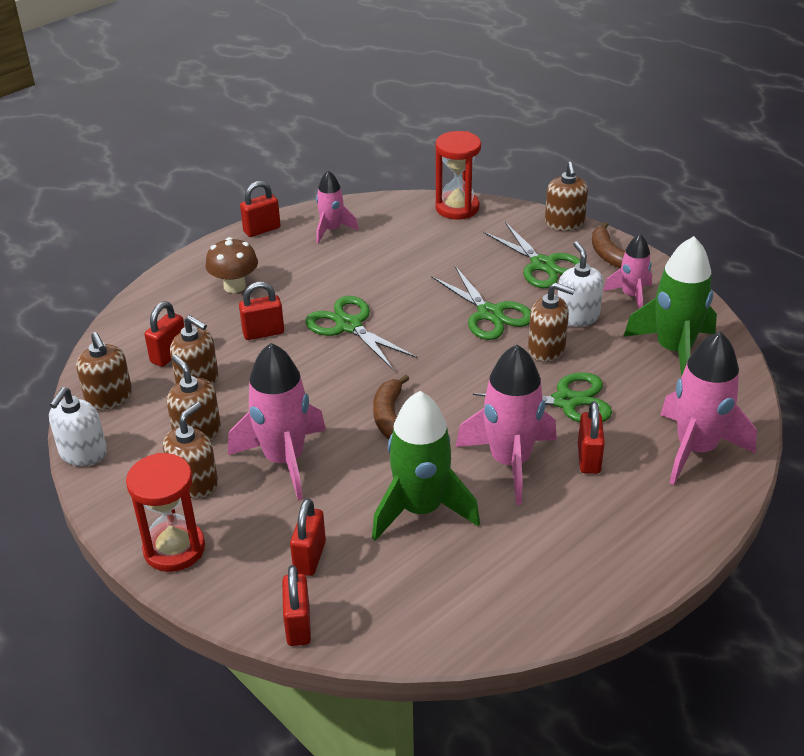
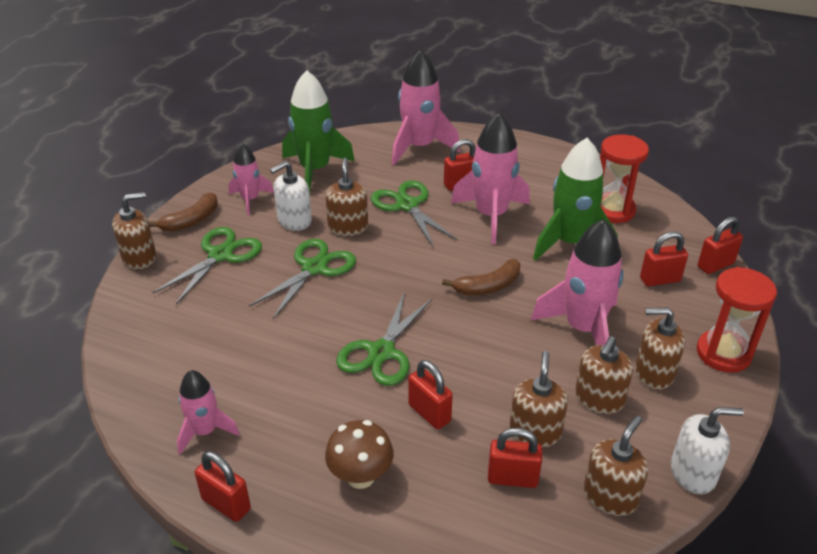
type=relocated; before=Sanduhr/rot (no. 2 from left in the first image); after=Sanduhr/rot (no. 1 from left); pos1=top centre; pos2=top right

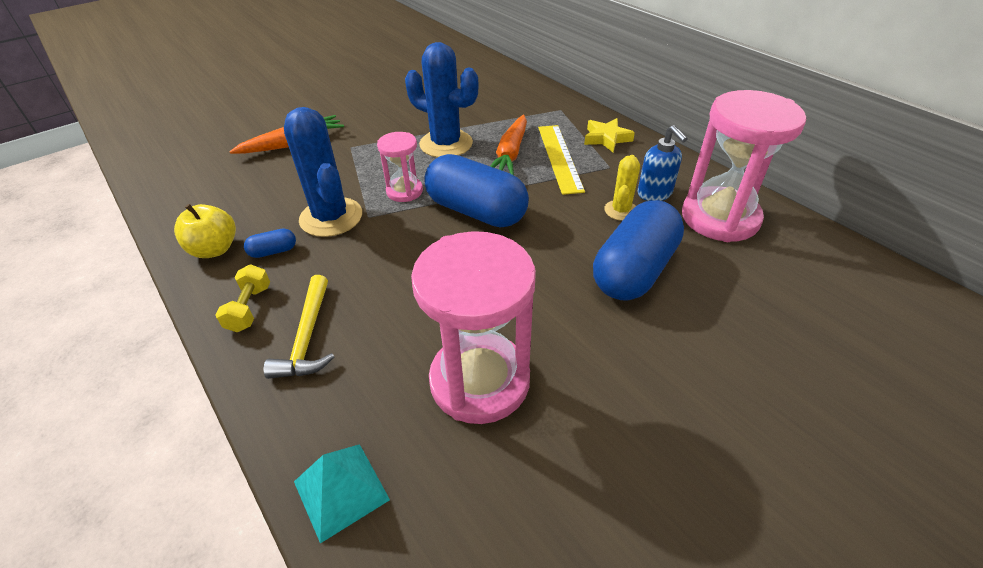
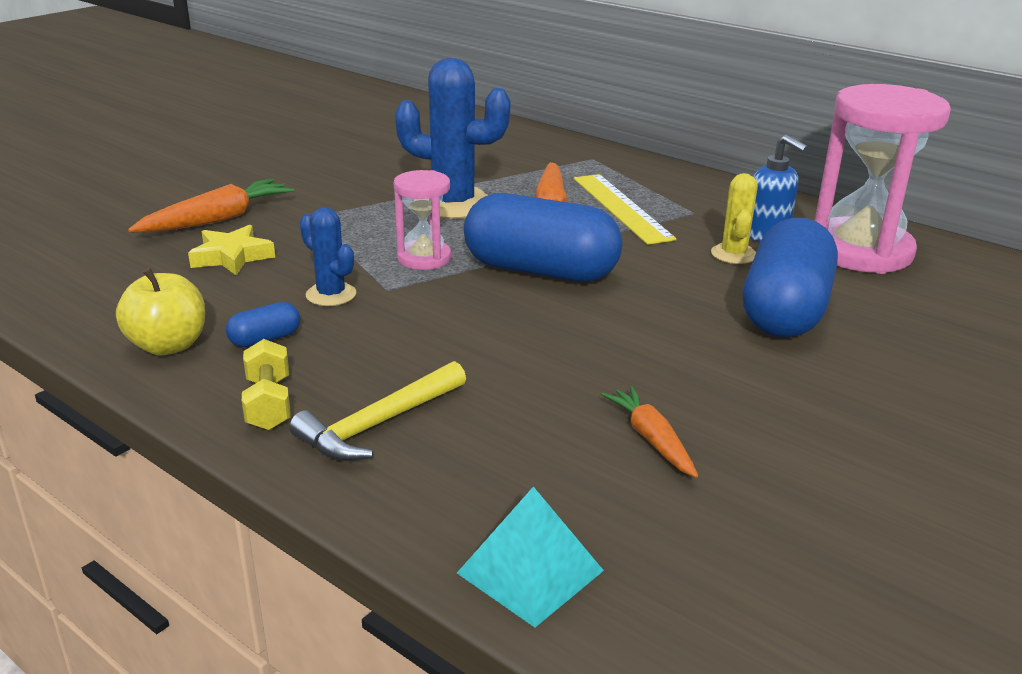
type=relocated; before=Stern/gelb; pos1=top centre; pos2=middle left
type=spun; before=Hammer/gelb; pos1=middle left; pos2=centre; turn=60
type=size; before=Kaktus/blau (no. 1 from left); pos1=top left; pos2=middle left; scale=0.53
type=exchanged; before=Sanduhr/rosa (no. 2 from left); after=Karotte/orange (no. 3 from left); pos1=centre; pos2=centre

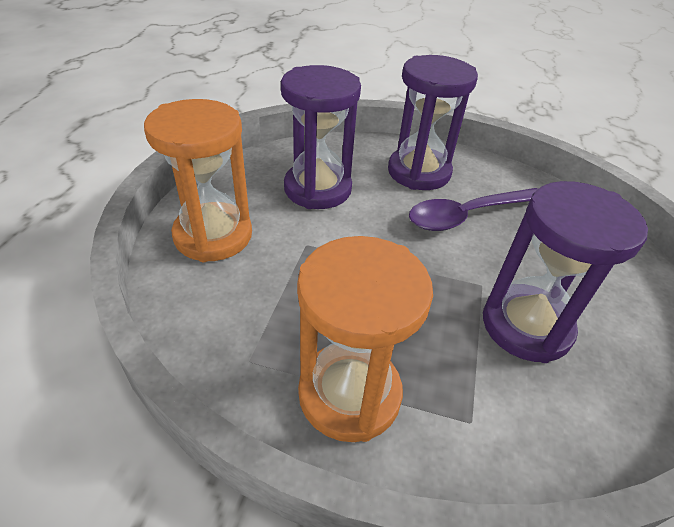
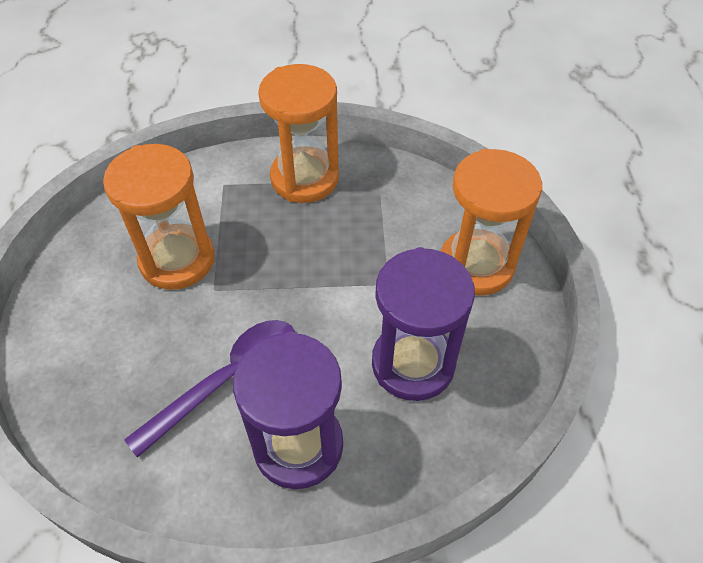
type=colour; before=Sanduhr/lila (no. 3 from left); after=Sanduhr/orange (no. 1 from left); pos1=middle right; pos2=middle left

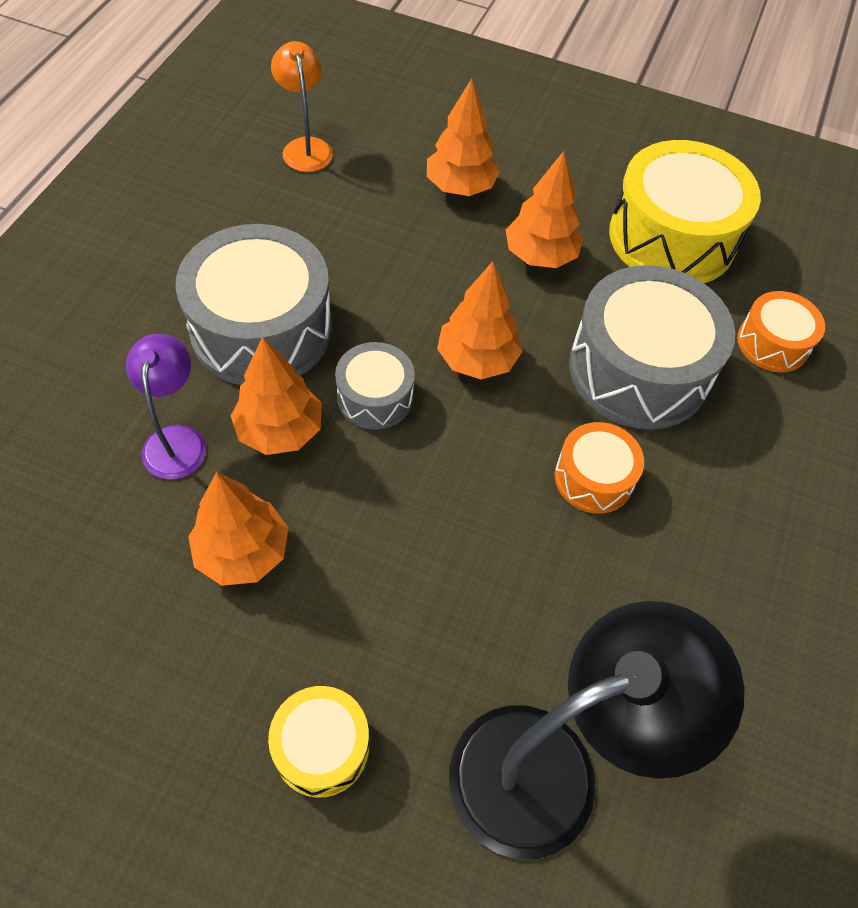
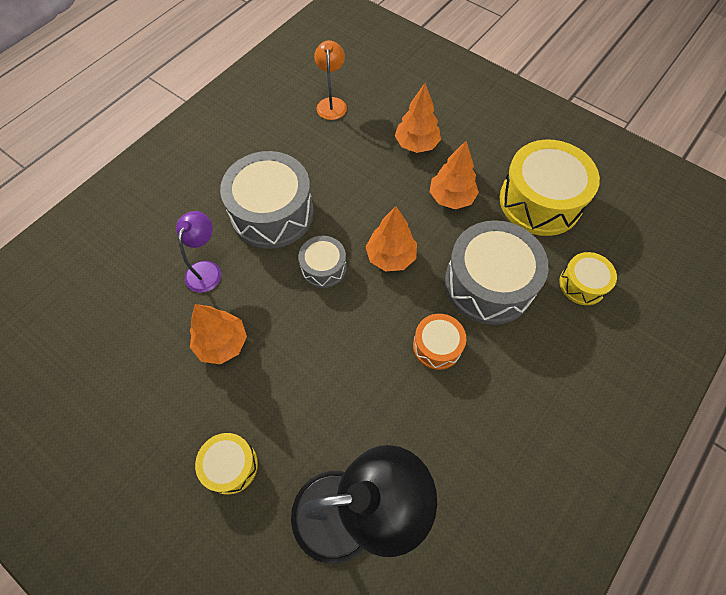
type=colour; before=Trommel/orange (no. 2 from left); after=Trommel/gelb (no. 3 from left); pos1=middle right; pos2=middle right
type=missing; before=Baum/orange (no. 2 from left); pos1=middle left

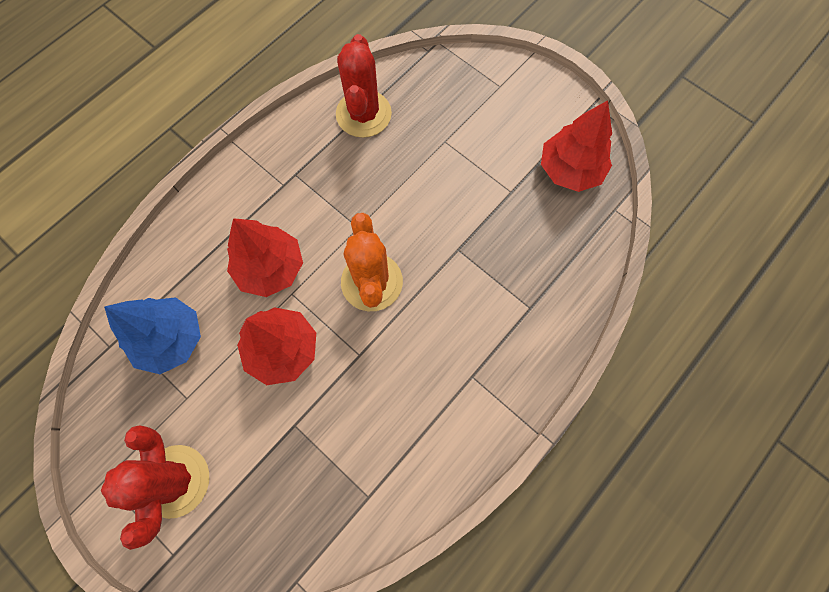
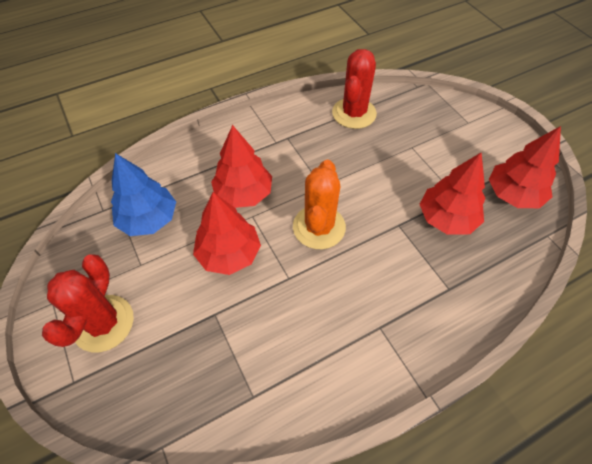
type=appeared; after=Baum/rot (no. 3 from left); pos2=middle right

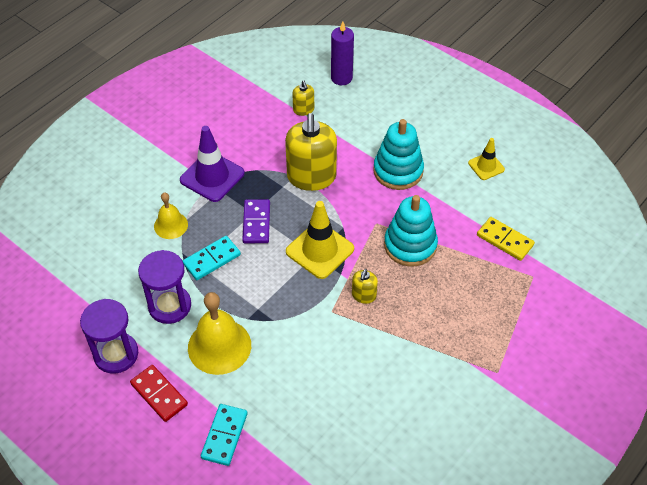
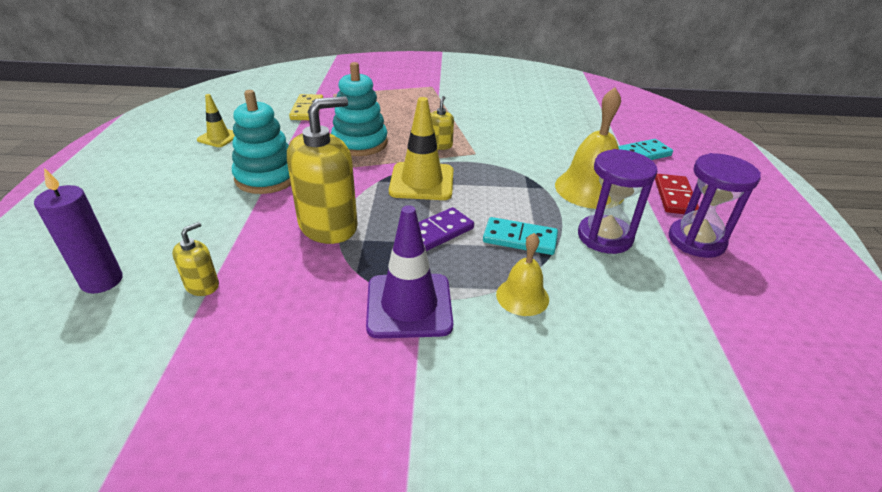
type=spun; before=Seifenspender/gelb (no. 3 from left); pos1=centre; pos2=top centre; turn=-60

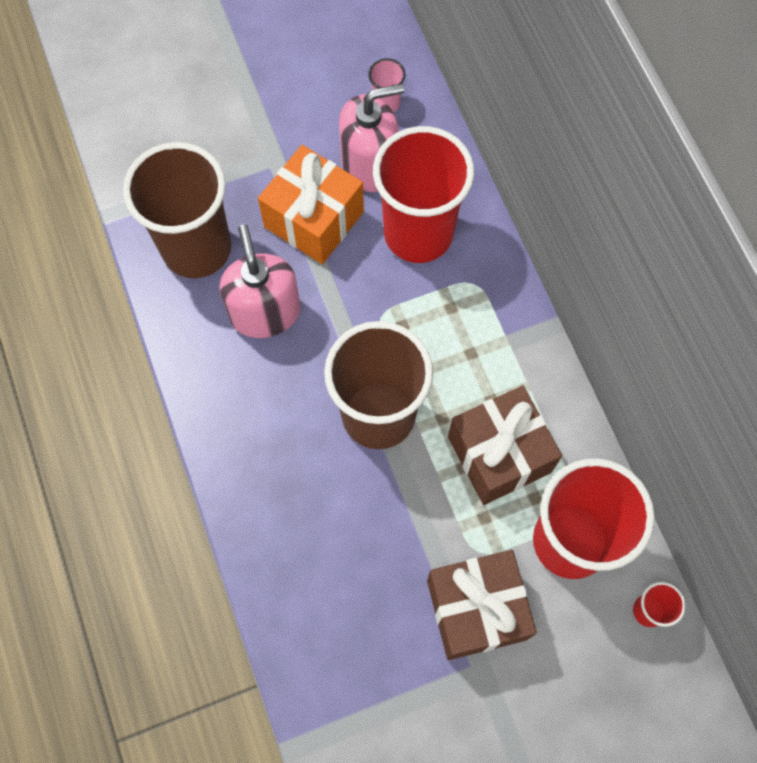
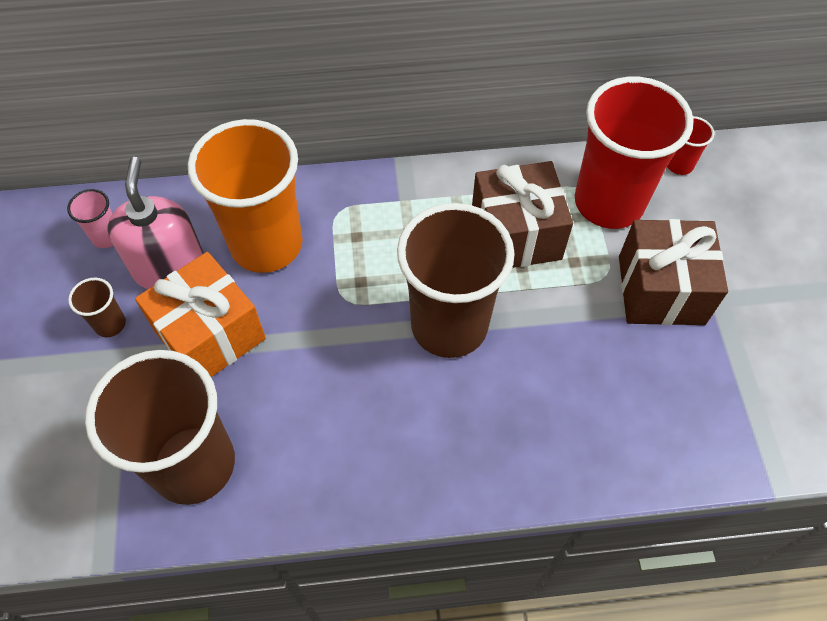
type=appeared; after=Becher/braun (no. 1 from left); pos2=middle left
type=colour; before=Becher/rot (no. 1 from left); after=Becher/orange; pos1=top centre; pos2=top left
type=missing; before=Seifenspender/rosa (no. 1 from left); pos1=centre

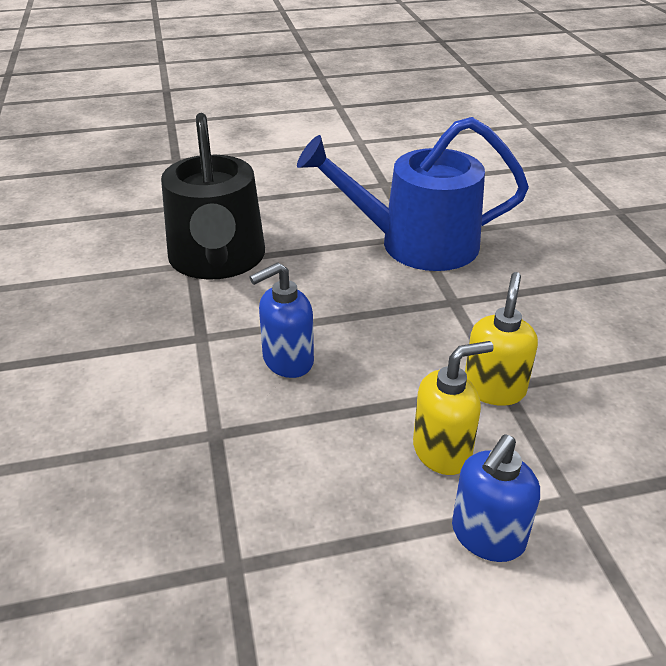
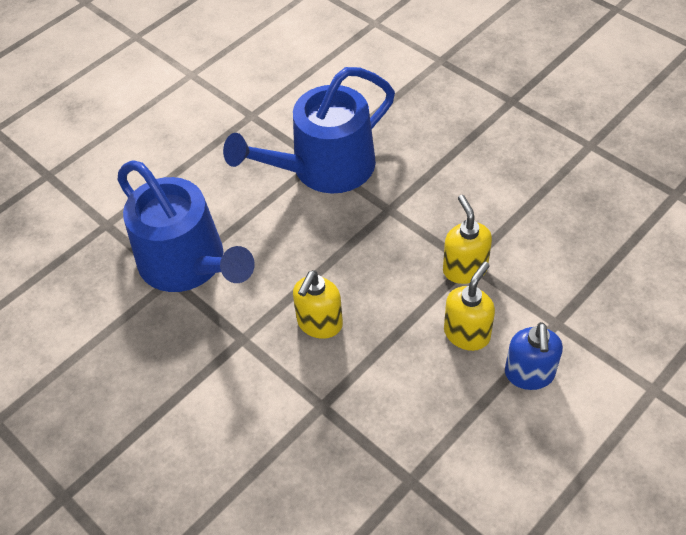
type=colour; before=Gießkanne/schwarz; after=Gießkanne/blau (no. 1 from left); pos1=top left; pos2=middle left
type=colour; before=Seifenspender/blau (no. 1 from left); after=Seifenspender/gelb (no. 1 from left); pos1=centre; pos2=centre

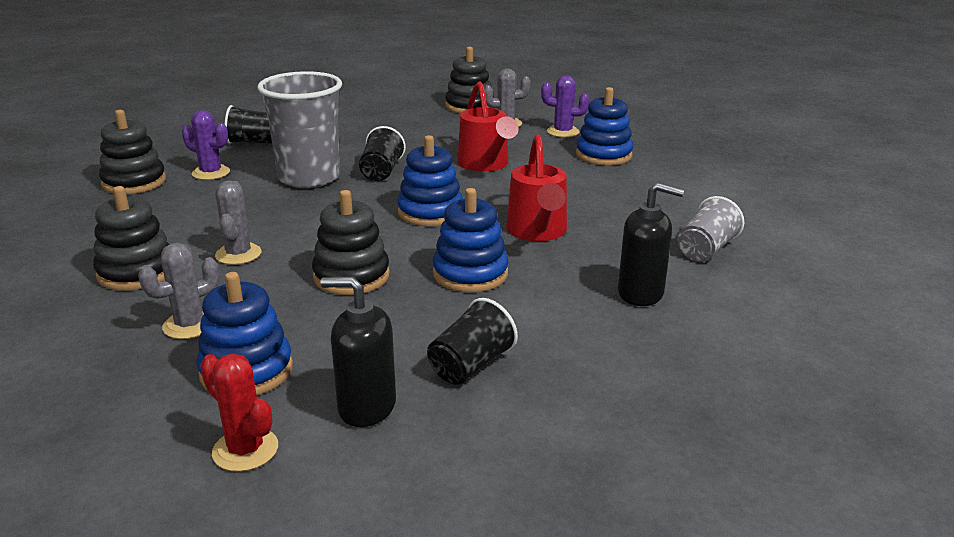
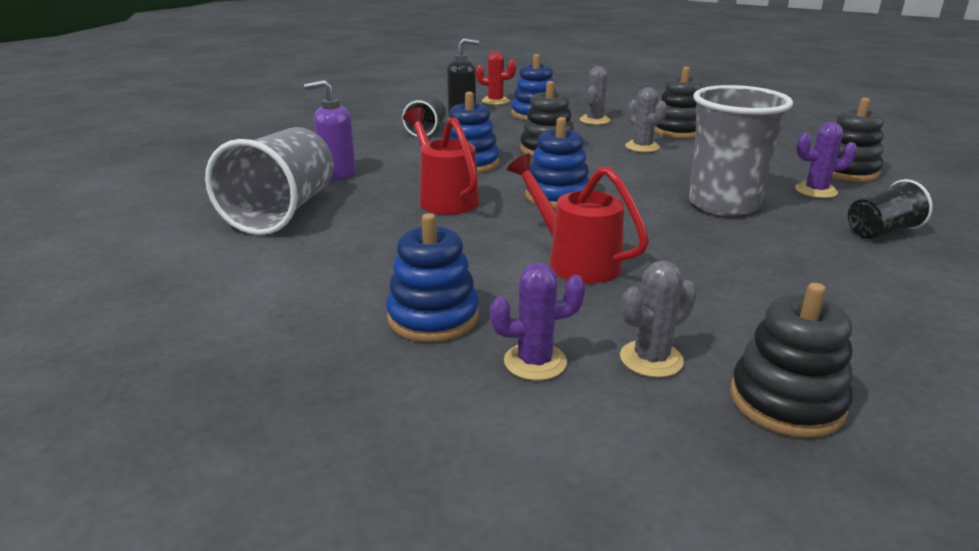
type=size; before=Becher/grau (no. 2 from left in the first image); pos1=middle right; pos2=top left; scale=1.88
type=colour; before=Seifenspender/schwarz (no. 2 from left); after=Seifenspender/lila; pos1=middle right; pos2=top centre
type=missing; before=Becher/schwarz (no. 2 from left); pos1=top centre

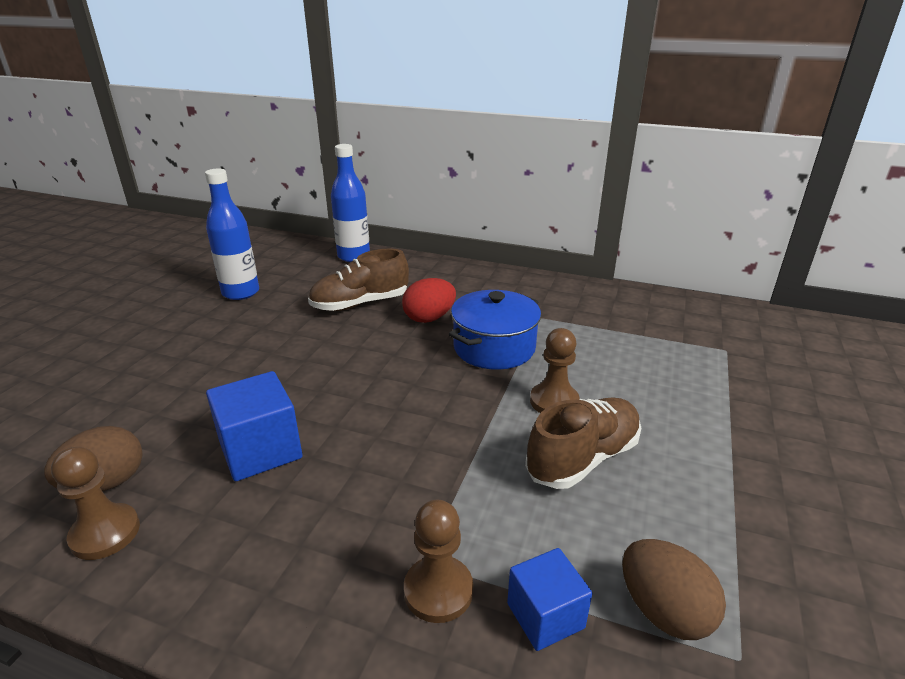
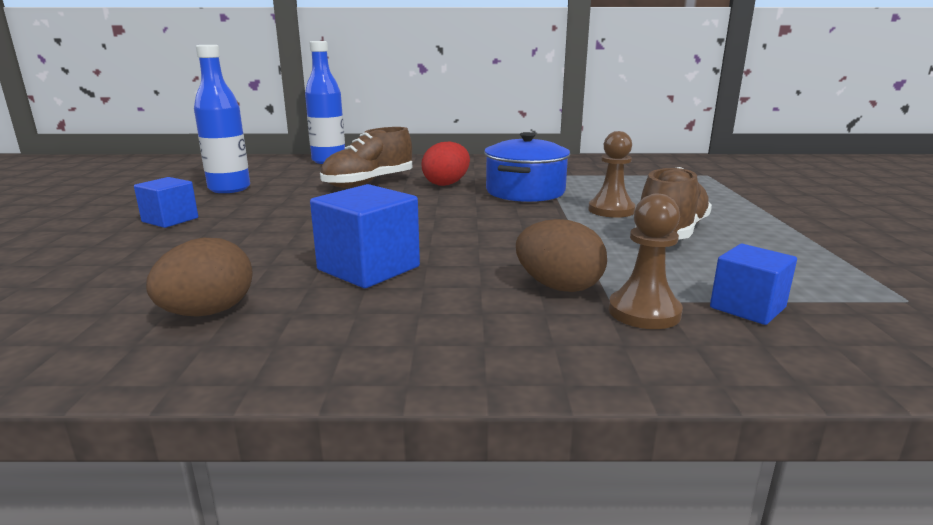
type=appeared; after=Kubus/blau (no. 1 from left); pos2=middle left
type=relocated; before=Ei/braun (no. 2 from left); pos1=bottom right; pos2=centre
type=missing; before=Bauer/braun (no. 1 from left); pos1=bottom left

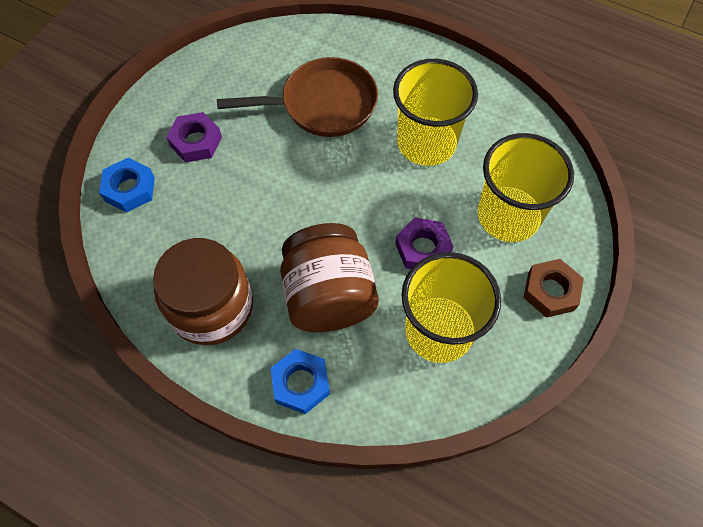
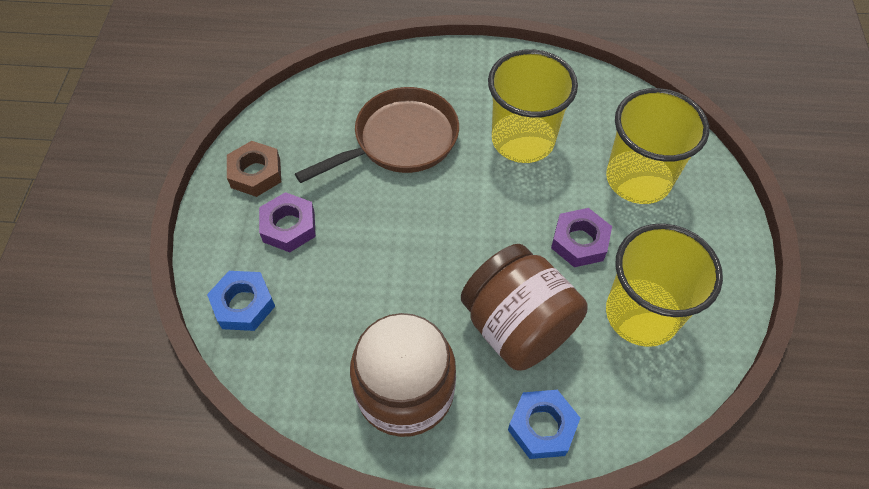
type=relocated; before=Sechskantmutter/braun; pos1=middle right; pos2=middle left

